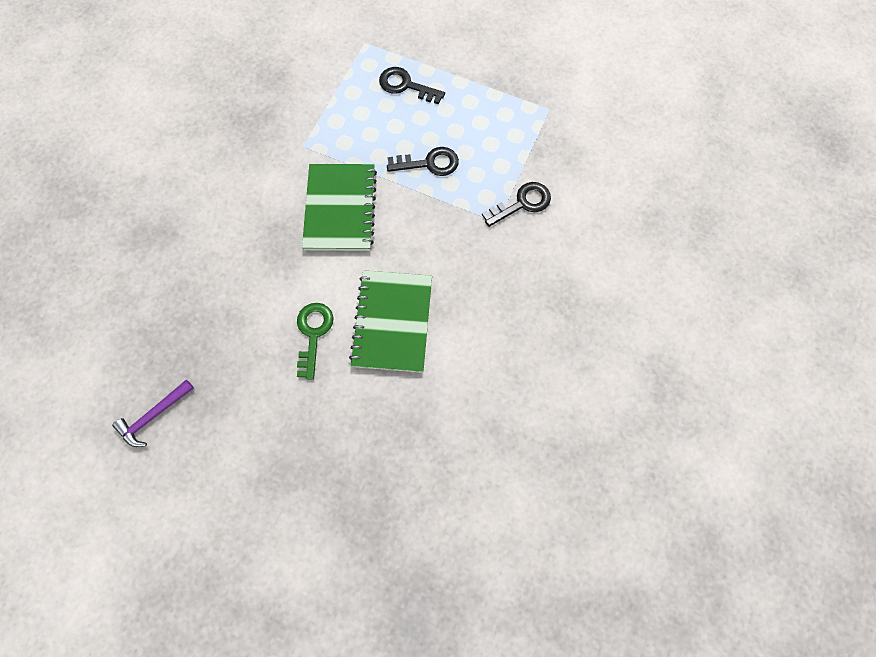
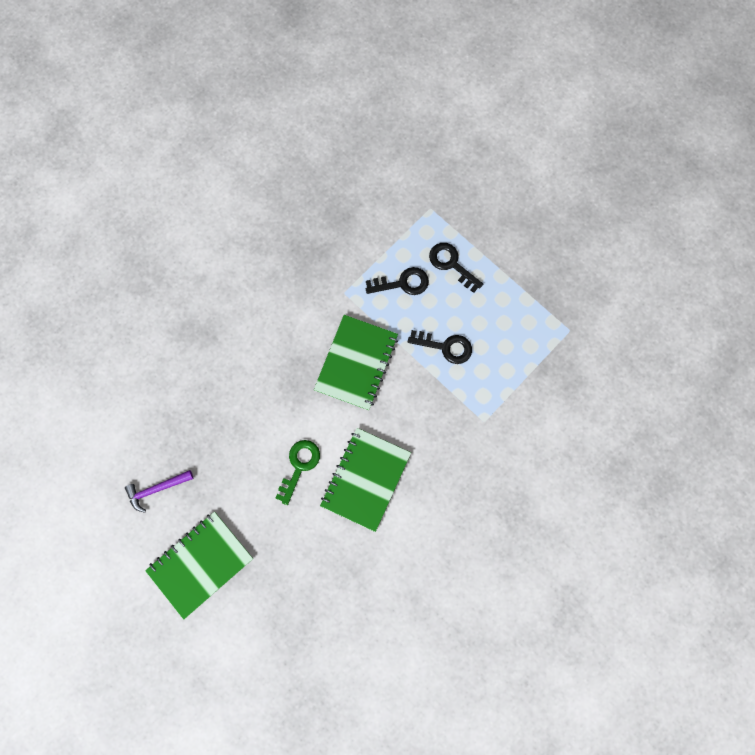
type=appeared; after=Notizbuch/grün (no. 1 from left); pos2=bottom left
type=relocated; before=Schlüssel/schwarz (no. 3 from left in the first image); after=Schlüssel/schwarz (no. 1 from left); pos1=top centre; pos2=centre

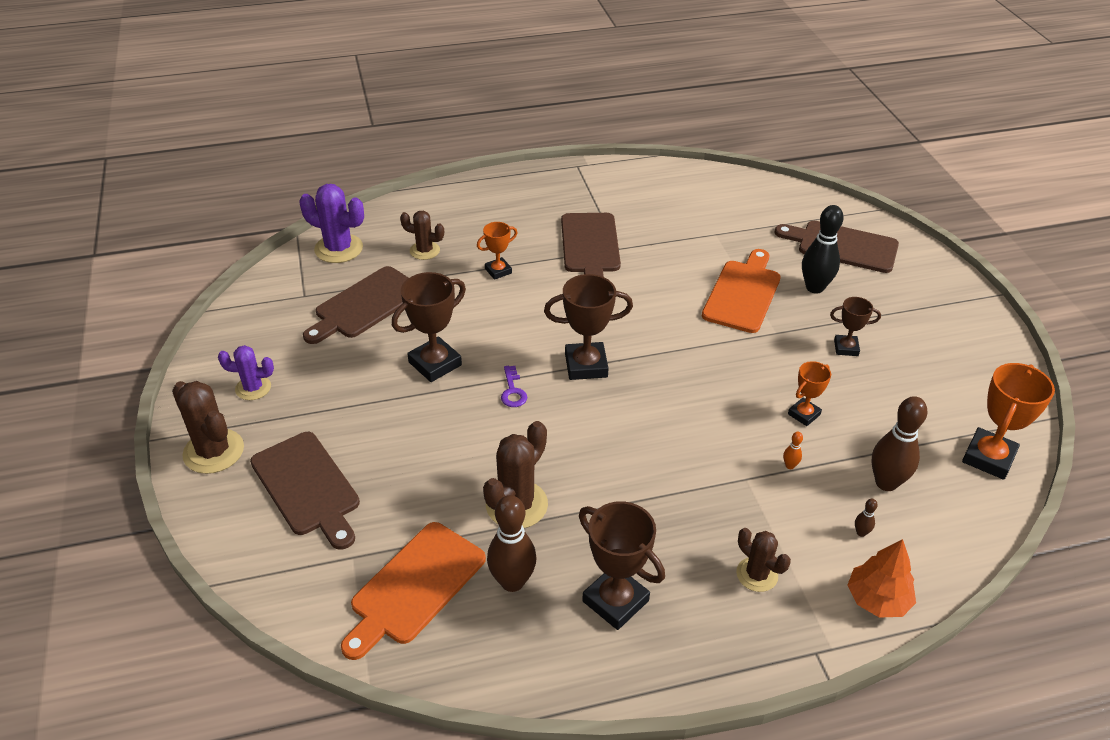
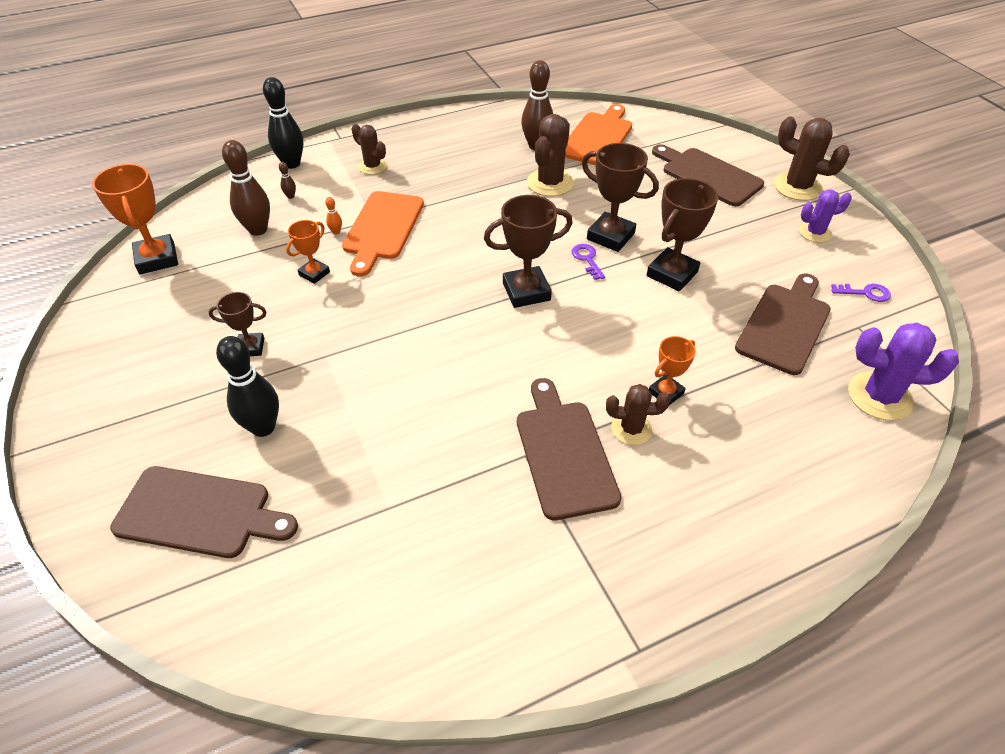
type=spun; before=Pokal/orange (no. 3 from left in the first image); pos1=middle right; pos2=top left; turn=-45
type=exchanged; before=Baum/orange; after=Bowlingkegel/schwarz (no. 2 from left); pos1=bottom right; pos2=top left
type=relocated; before=Schneidebrett/orange (no. 2 from left in the first image); after=Schneidebrett/orange (no. 1 from left); pos1=middle right; pos2=top centre
type=relocated; before=Pokal/braun (no. 3 from left); pos1=bottom centre; pos2=top centre
type=relocated; before=Kaktus/braun (no. 2 from left in the first image); after=Kaktus/braun (no. 3 from left); pos1=top centre; pos2=centre
type=appeared; after=Schlüssel/lila (no. 2 from left); pos2=middle right

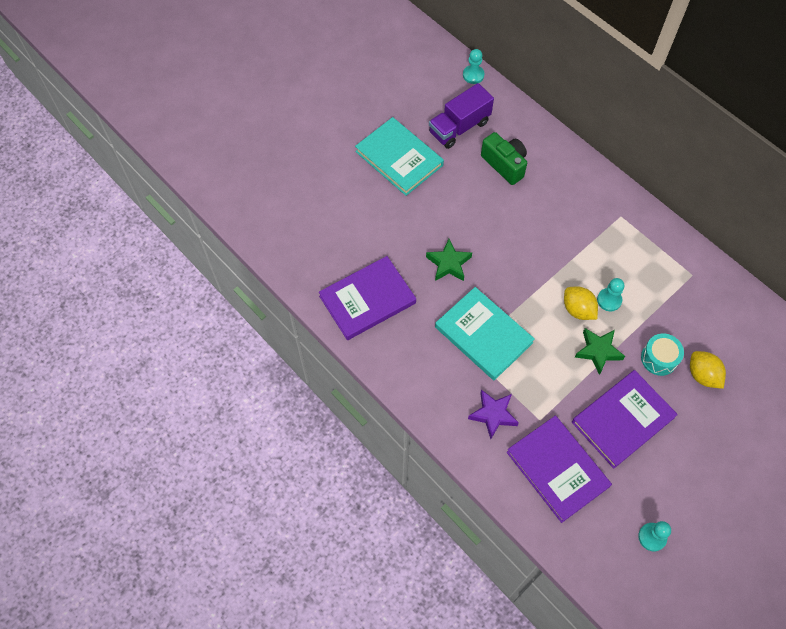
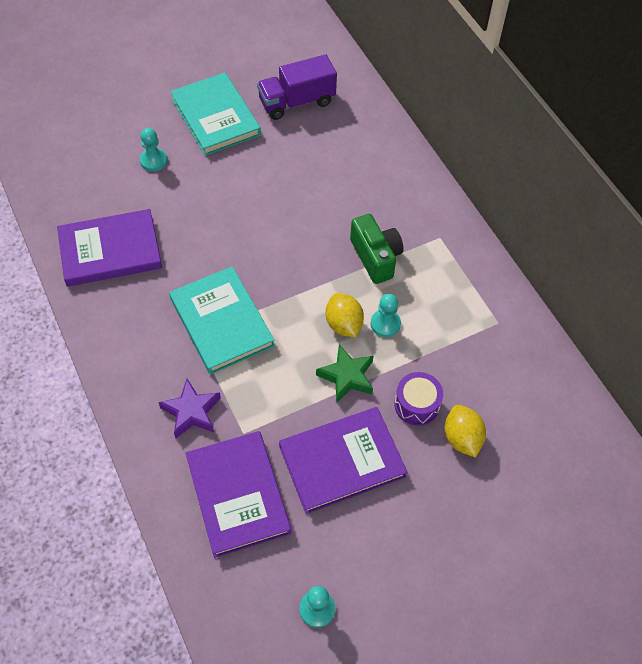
type=relocated; before=Bauer/türkis (no. 1 from left); pos1=top centre; pos2=top left
type=relocated; before=Kamera/grün; pos1=top centre; pos2=centre
type=colour; before=Trommel/türkis; after=Trommel/lila; pos1=middle right; pos2=centre
type=missing; before=Stern/grün (no. 1 from left); pos1=centre

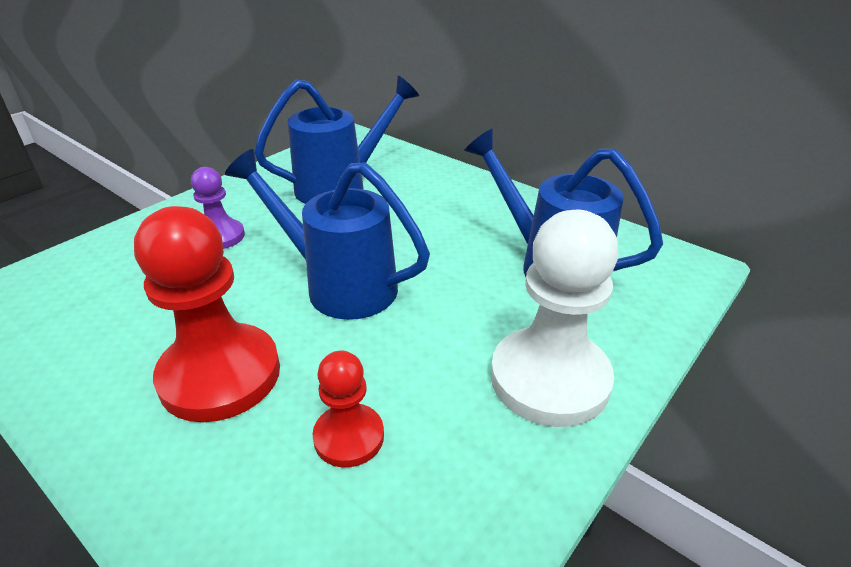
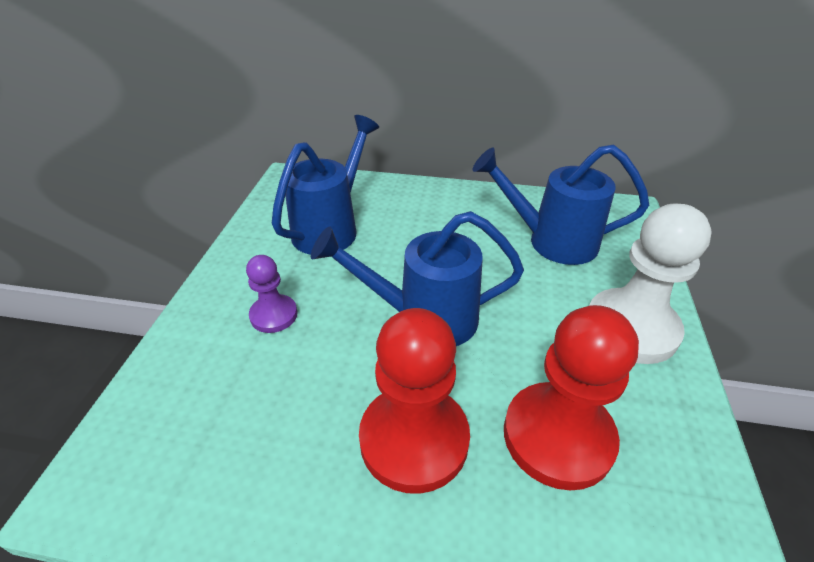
type=size; before=Bauer/rot (no. 2 from left); pos1=bottom centre; pos2=bottom right; scale=1.87

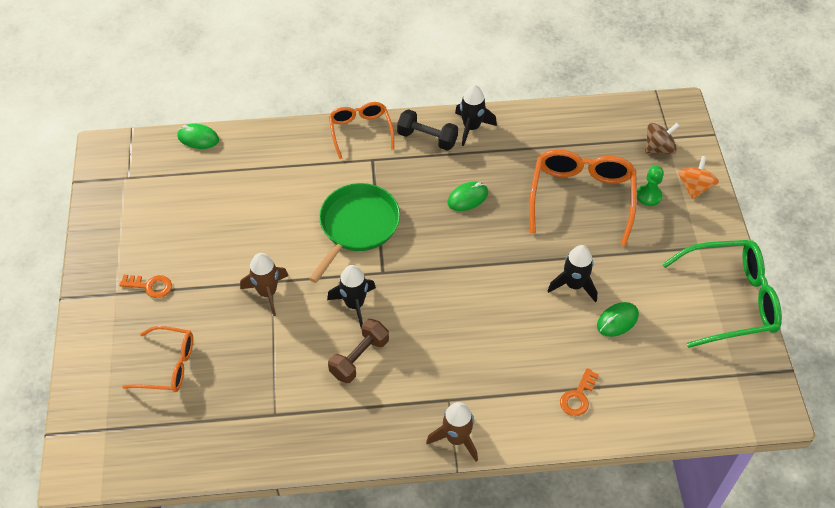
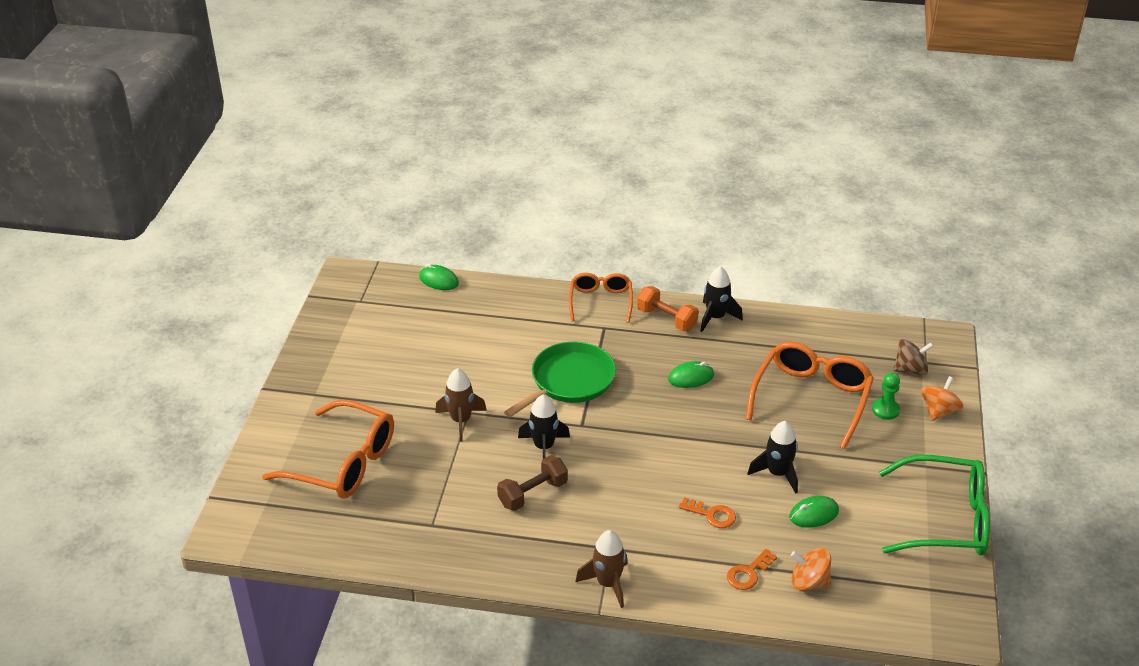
type=size; before=Brille/orange (no. 1 from left); pos1=bottom left; pos2=bottom left; scale=1.62
type=colour; before=Hantel/schwarz; after=Hantel/orange; pos1=top centre; pos2=centre
type=relocated; before=Schlüssel/orange (no. 1 from left); pos1=middle left; pos2=bottom centre
type=appeared; after=Kreisel/orange (no. 1 from left); pos2=bottom right

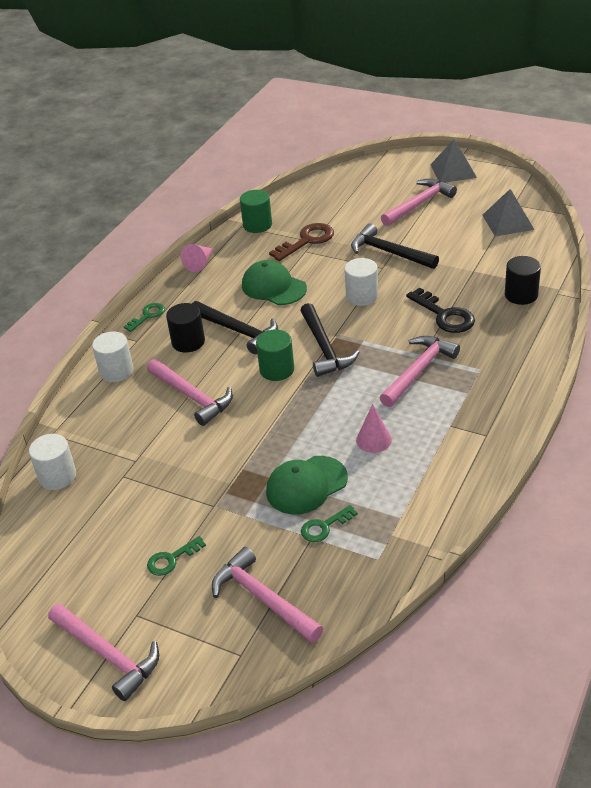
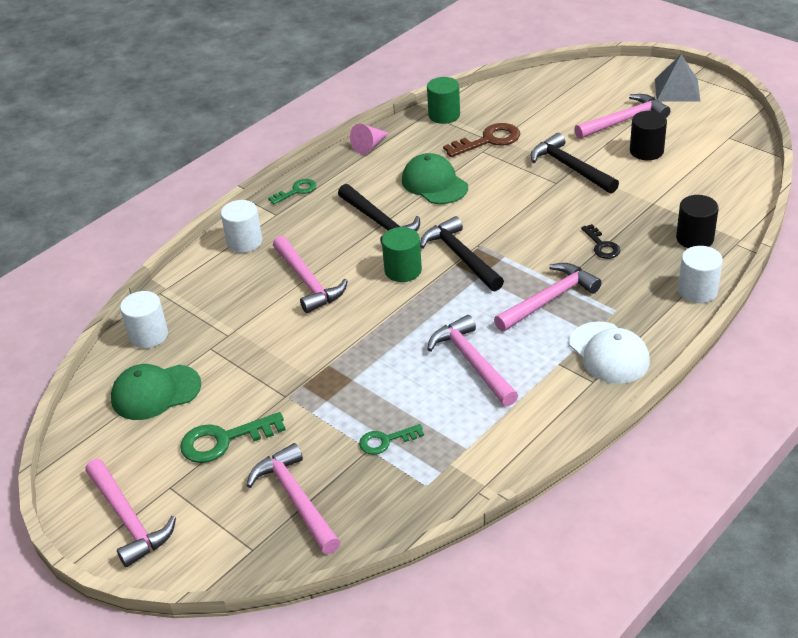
type=relocated; before=Kappe/grün (no. 2 from left in the first image); after=Kappe/grün (no. 1 from left); pos1=centre; pos2=middle left
type=size; before=Schlüssel/grün (no. 2 from left in the first image); pos1=bottom left; pos2=bottom left; scale=1.63
type=spun; before=Hammer/schwarz (no. 2 from left); pos1=centre; pos2=centre; turn=150
type=exchanged; before=Kegel/rosa (no. 2 from left); after=Hammer/rosa (no. 4 from left); pos1=centre; pos2=centre
type=appeared; after=Kappe/weiß; pos2=middle right
type=size; before=Schlüssel/schwarz; pos1=middle right; pos2=middle right; scale=0.61
type=relocated; before=Vollzylinder/schwarz (no. 1 from left); pos1=middle left; pos2=top right
type=relocated; before=Vollzylinder/weiß (no. 3 from left); pos1=centre; pos2=middle right
type=missing; before=Pyramide/grau (no. 2 from left); pos1=top right

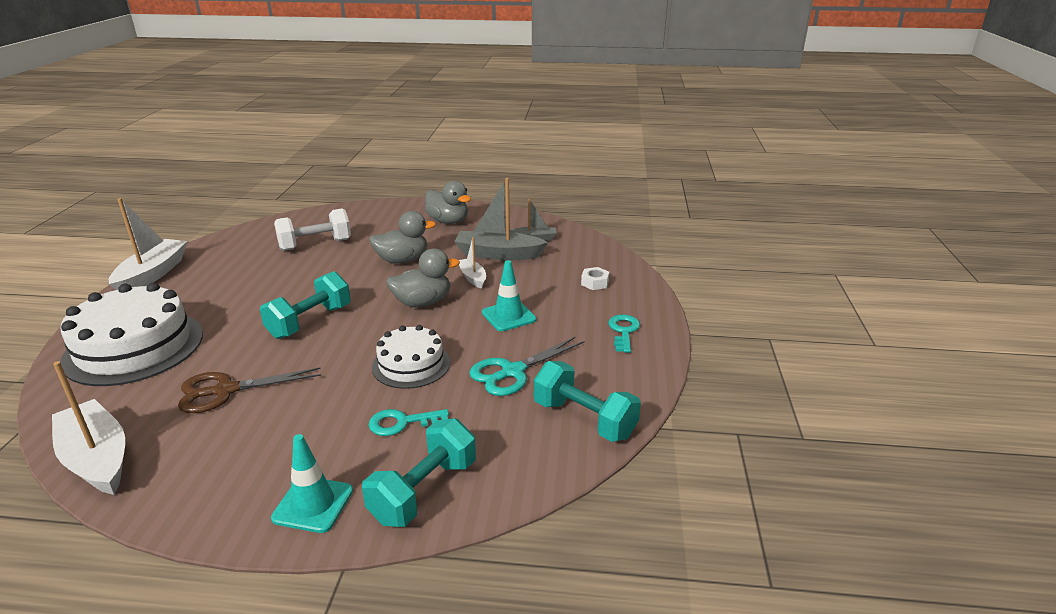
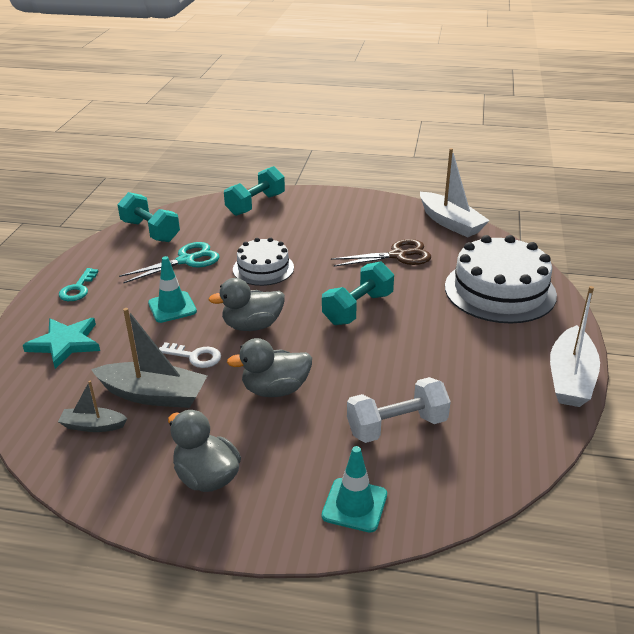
type=exchanged; before=Sechskantmutter/weiß; after=Stern/türkis; pos1=centre; pos2=middle left
type=exchanged; before=Boot/weiß (no. 3 from left); after=Schlüssel/weiß; pos1=centre; pos2=middle left
type=relocated; before=Leitkegel/türkis (no. 1 from left in the first image); after=Leitkegel/türkis (no. 2 from left); pos1=bottom left; pos2=bottom centre
type=missing; before=Schlüssel/türkis (no. 1 from left); pos1=bottom centre

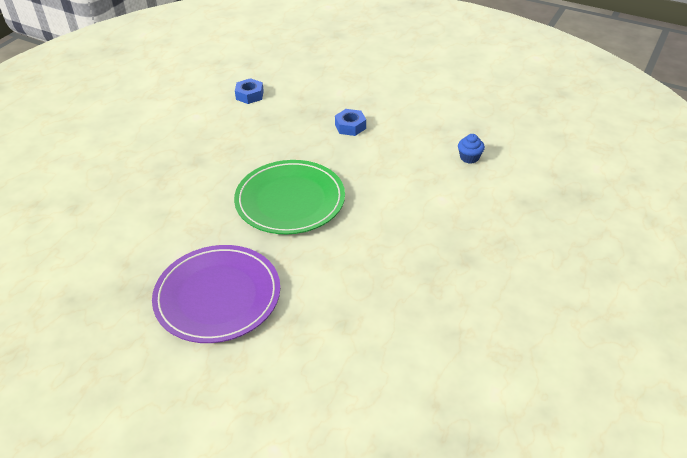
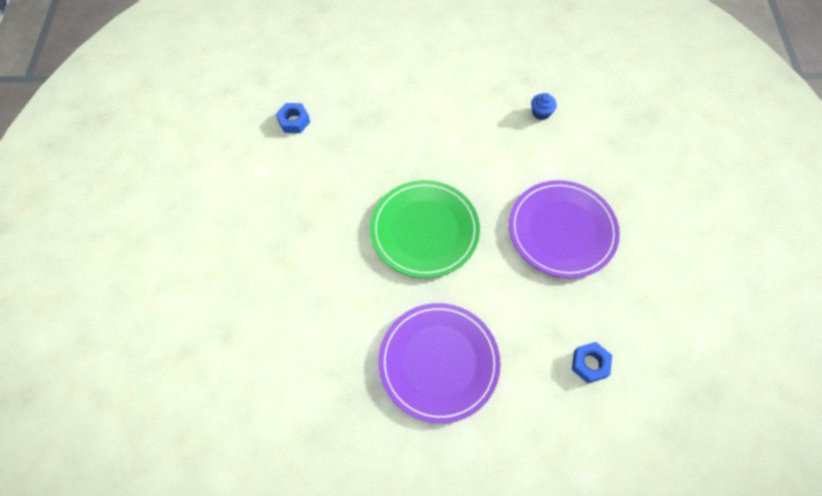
type=appeared; after=Teller/lila (no. 2 from left); pos2=middle right
type=relocated; before=Sechskantmutter/blau (no. 2 from left); pos1=top centre; pos2=bottom right

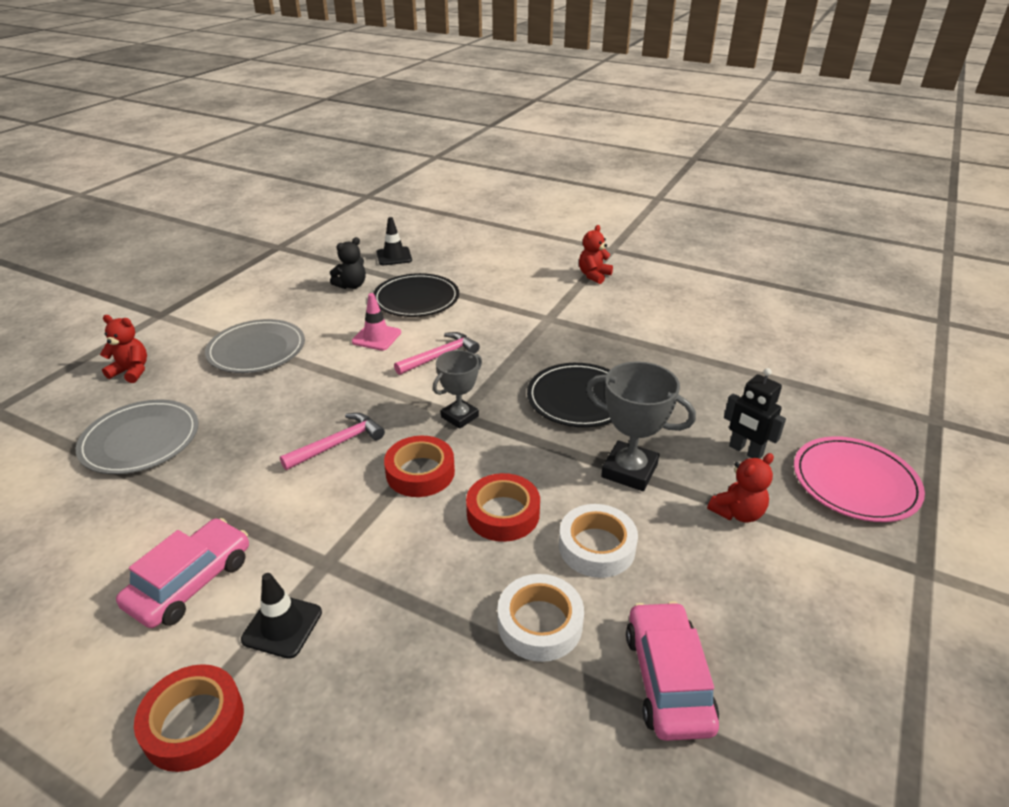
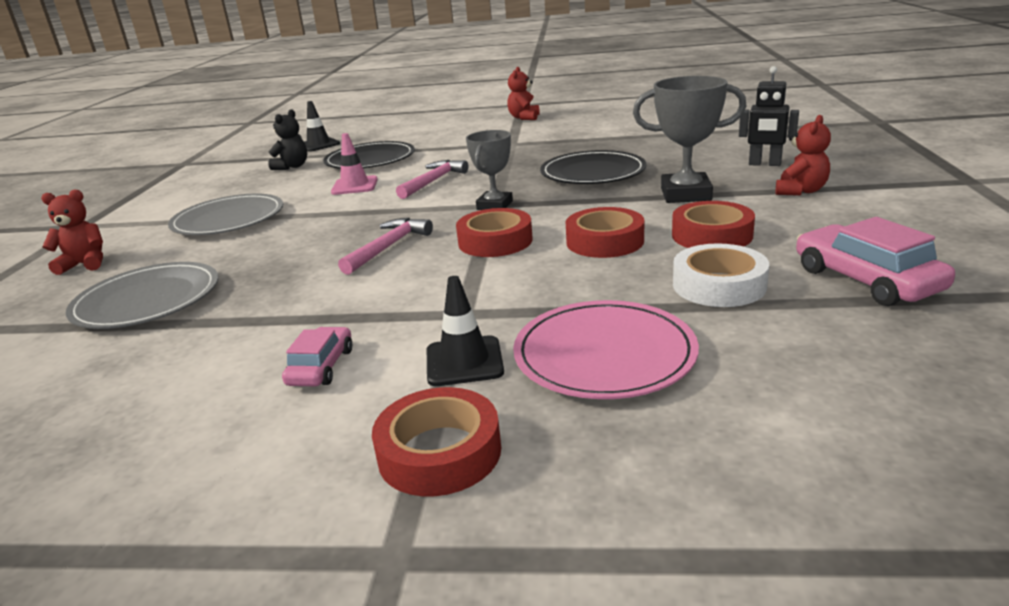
type=size; before=Auto/rosa (no. 1 from left); pos1=bottom left; pos2=middle left; scale=0.59
type=relocated; before=Teller/rosa; pos1=middle right; pos2=centre
type=colour; before=Klebeband/weiß (no. 2 from left); after=Klebeband/rot (no. 4 from left); pos1=bottom centre; pos2=middle right

